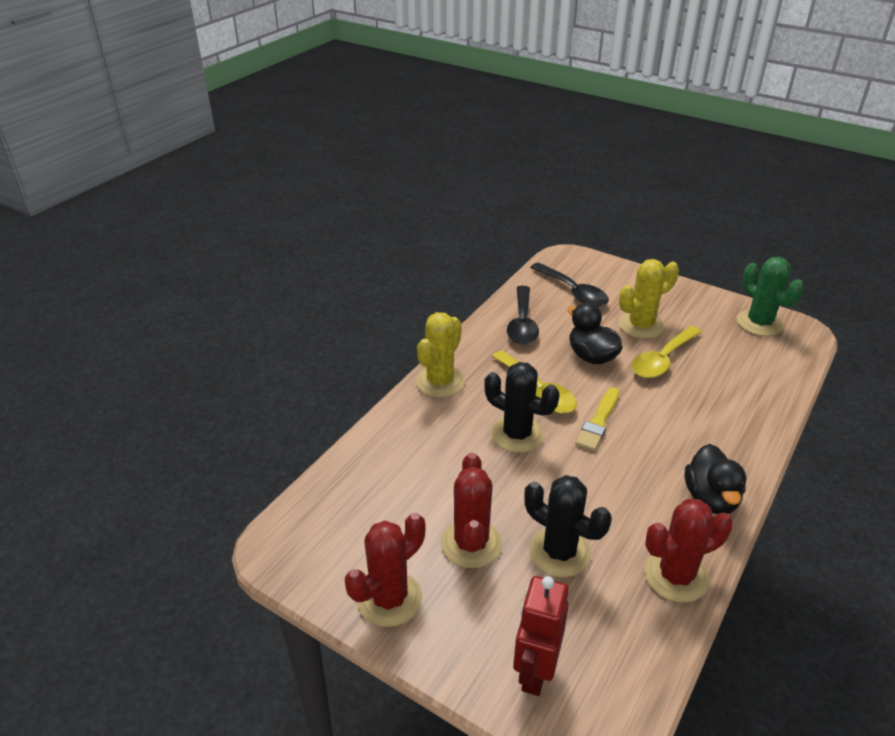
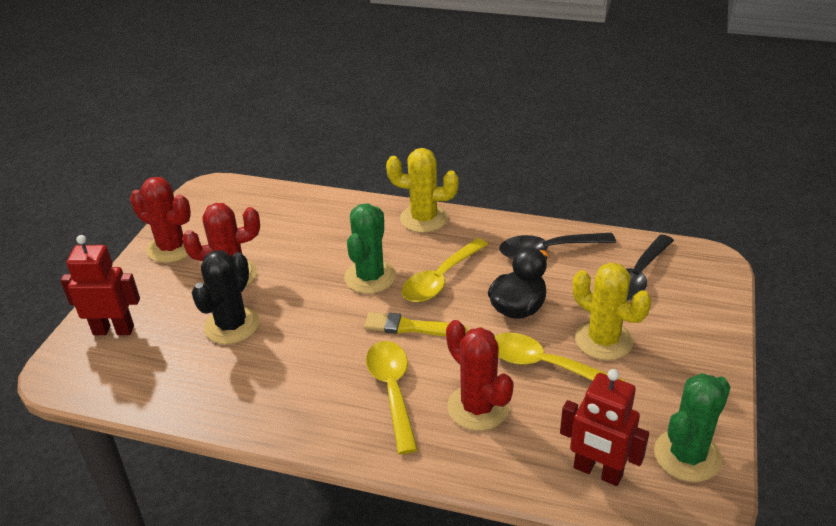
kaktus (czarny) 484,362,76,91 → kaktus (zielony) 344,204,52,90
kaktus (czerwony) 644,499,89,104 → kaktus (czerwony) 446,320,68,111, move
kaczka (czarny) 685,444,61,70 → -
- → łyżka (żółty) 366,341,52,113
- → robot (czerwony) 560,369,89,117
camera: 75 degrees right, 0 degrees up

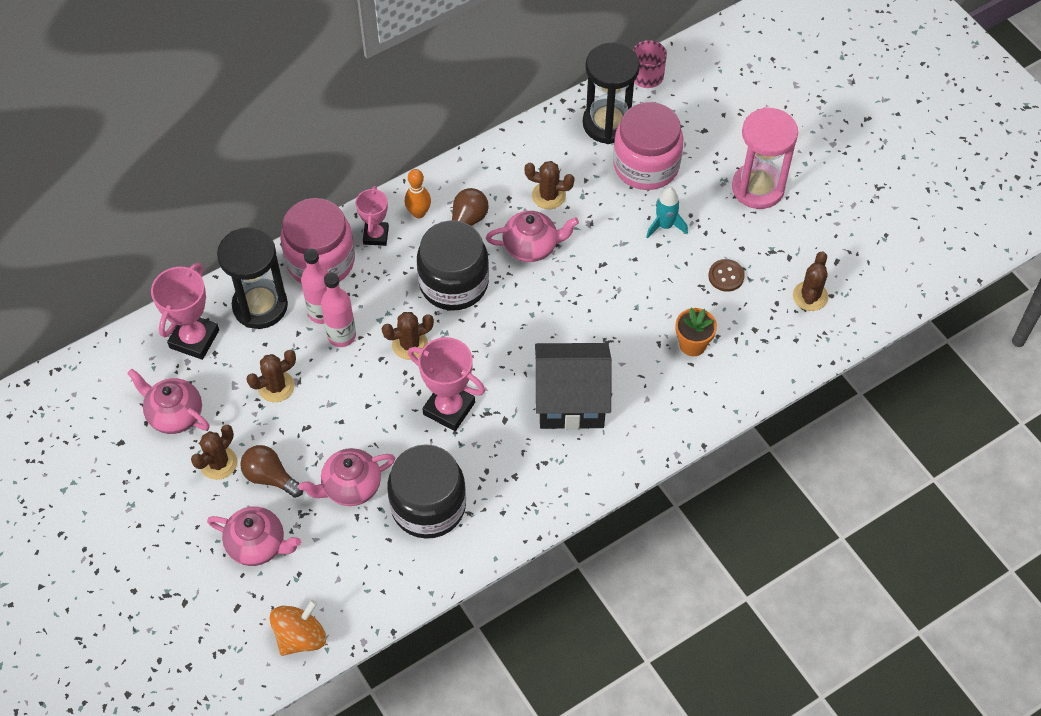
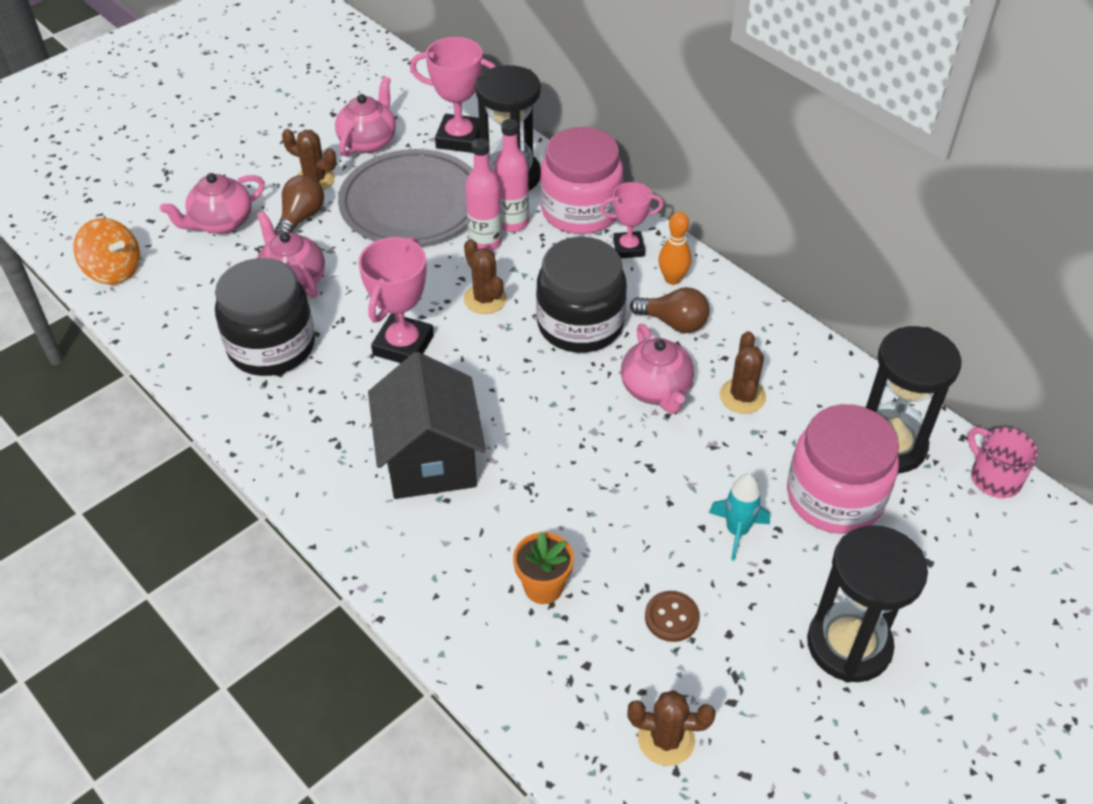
imbryk (różowy) 207,507,94,59 → imbryk (różowy) 160,173,105,61, 45 degrees clockwise
kaktus (brązowy) 246,350,50,52 → talerz (szary) 338,149,135,96
klepsydra (różowy) 732,107,66,102 → klepsydra (czarny) 807,525,121,158
camera: 80 degrees right, 10 degrees down

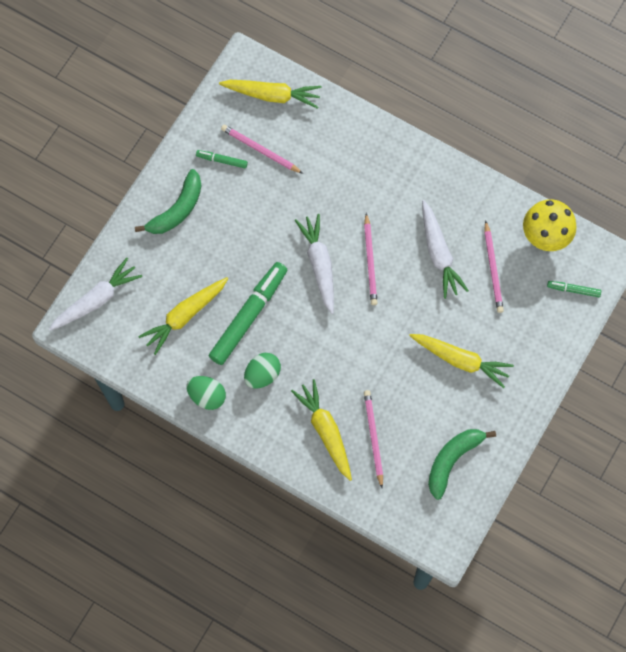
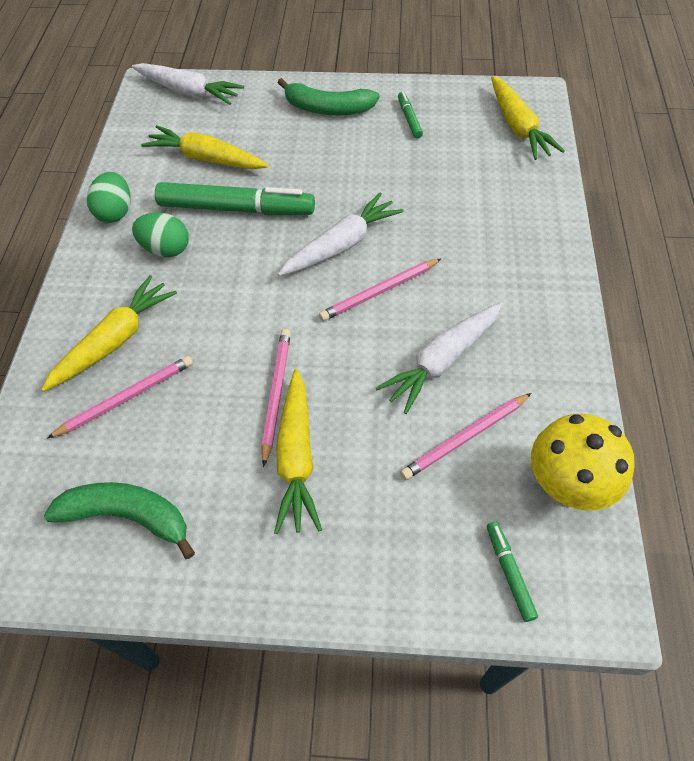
ołówek (różowy) 221,125,82,49 → ołówek (różowy) 261,329,30,138, move
camera: 65 degrees right, 15 degrees down

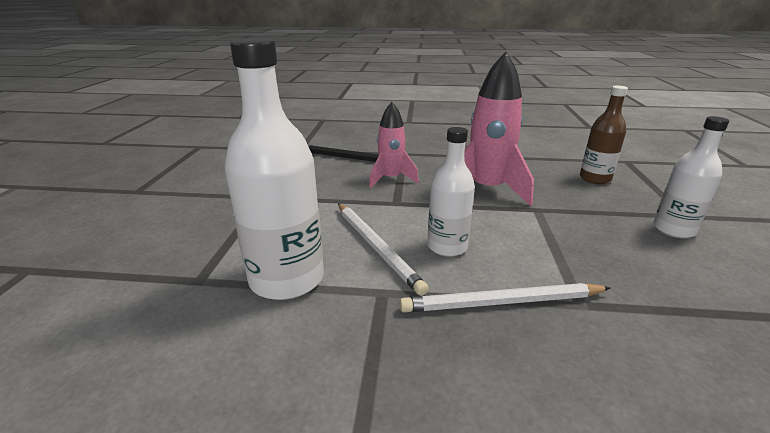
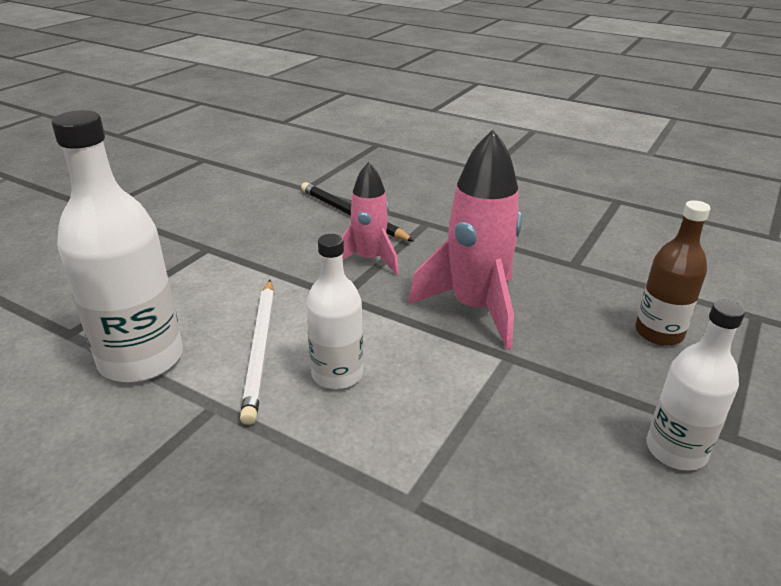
ołówek (biały) 400,283,210,29 → -
camera: 25 degrees right, 5 degrees up

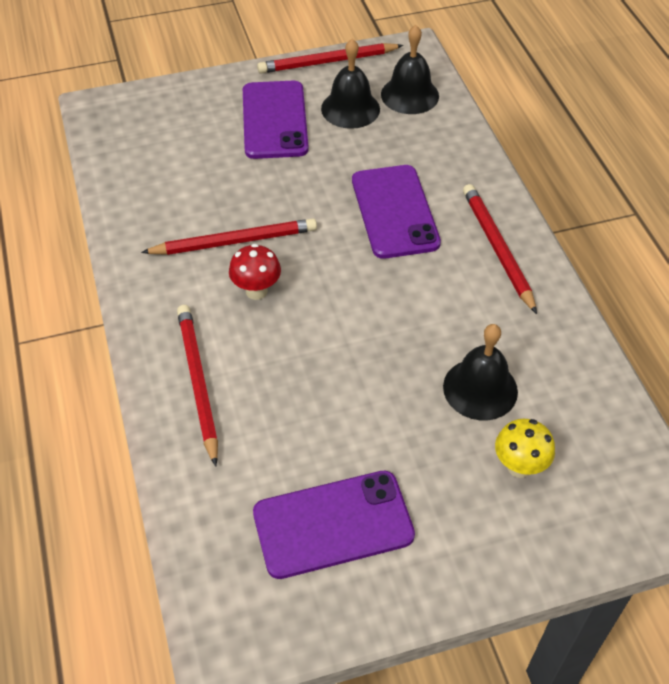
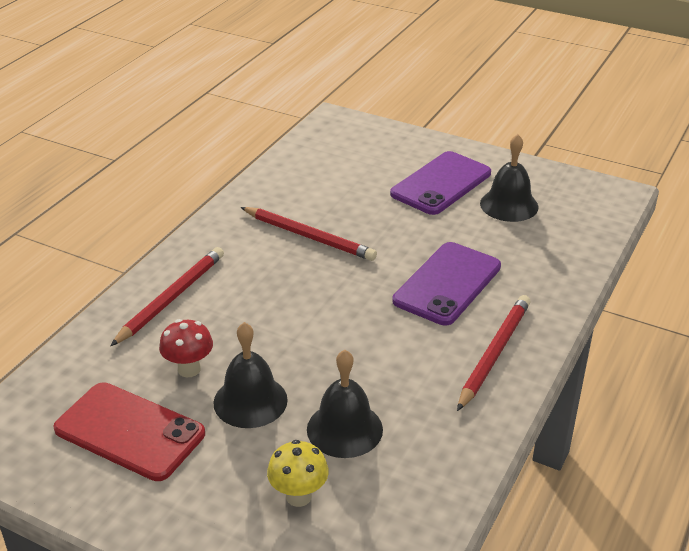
grzyb (czerwony) 229,244,52,56 → grzyb (czerwony) 159,319,54,58, move
telefon (fioletowy) 253,471,162,108 → telefon (czerwony) 53,382,152,99
ołówek (czerwony) 257,43,146,30 → -
dzwonek (czarny) 381,25,58,89 → dzwonek (czarny) 213,322,75,106, move
camera: 45 degrees right, 15 degrees down

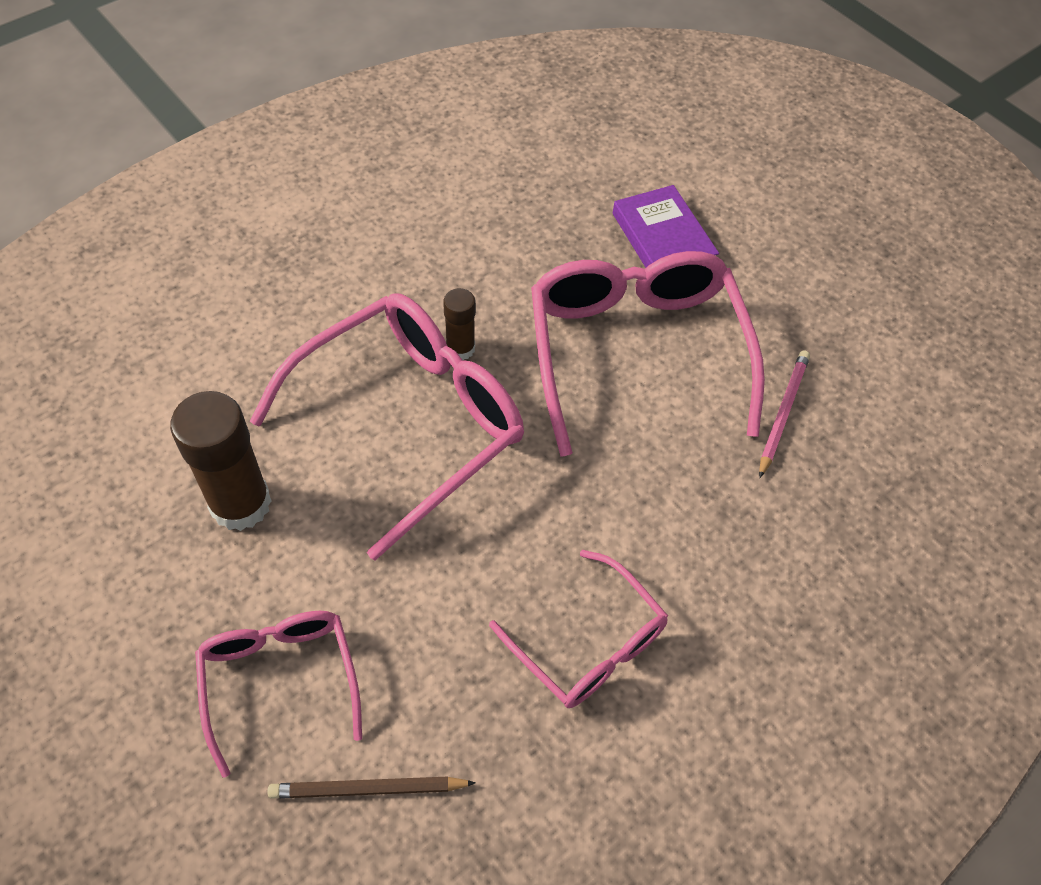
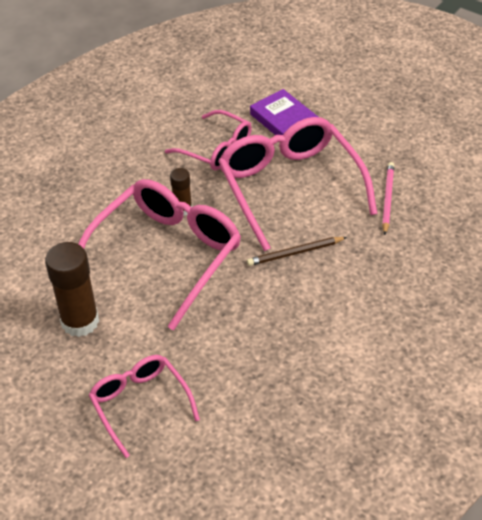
ołówek (brązowy) 267,777,209,22 → ołówek (brązowy) 247,237,100,29, move
okulary (różowy) 489,550,179,158 → okulary (różowy) 165,110,87,60, move
camera: 10 degrees left, 10 degrees down

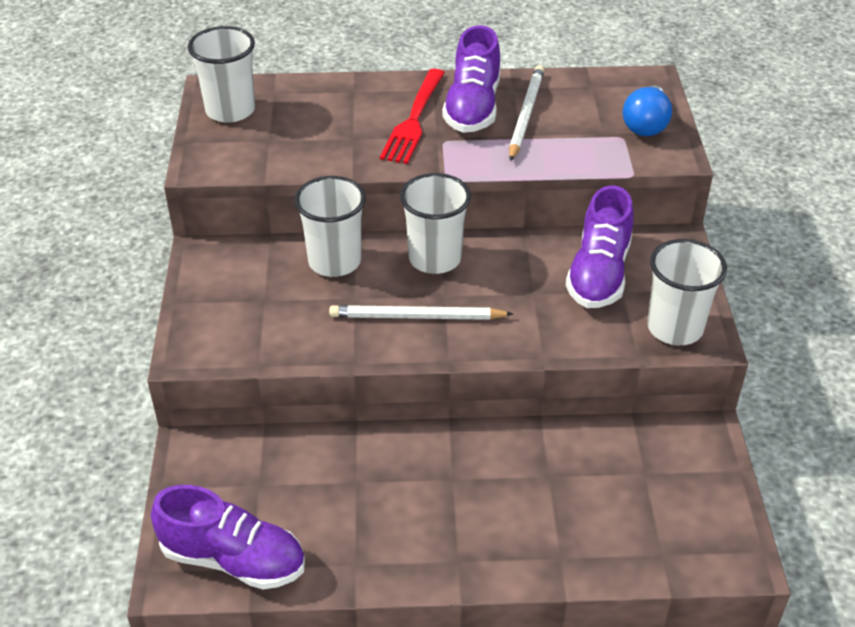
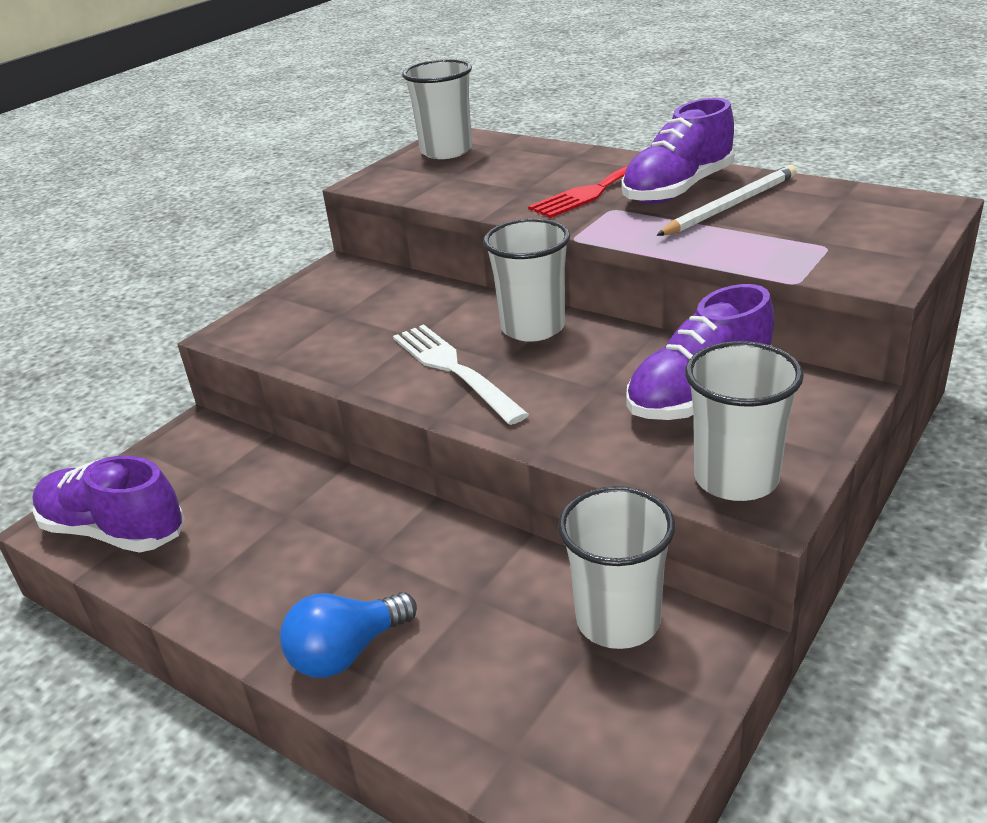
but (fioletowy) 151,485,154,104 → but (fioletowy) 32,456,153,97, 150 degrees clockwise
szklanka (biały) 294,176,72,101 → szklanka (biały) 558,486,117,163, move
ołówek (biały) 329,305,184,15 → widelec (biały) 393,324,136,101
żarówka (niebieski) 623,85,49,51 → żarówka (niebieski) 280,592,137,86, move
camera: 40 degrees right, 10 degrees down

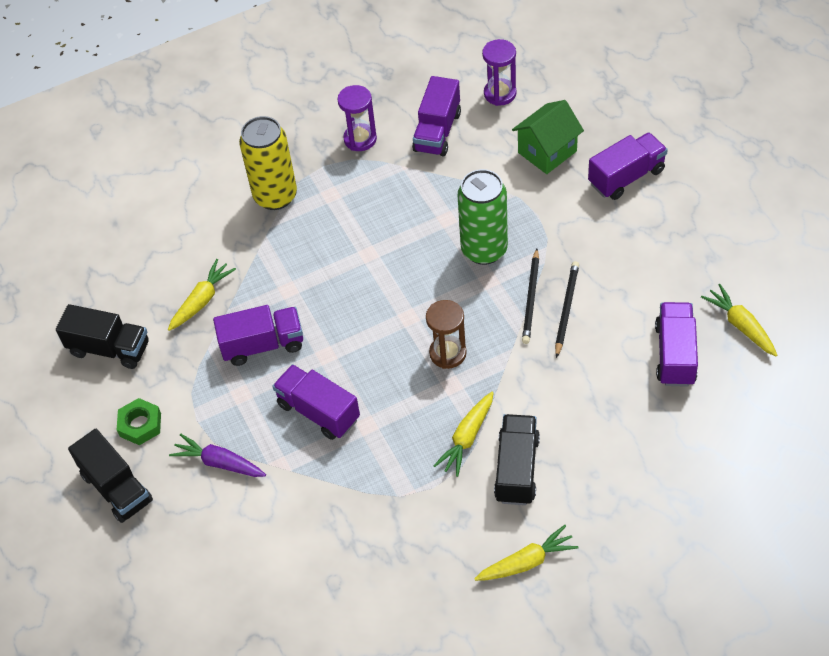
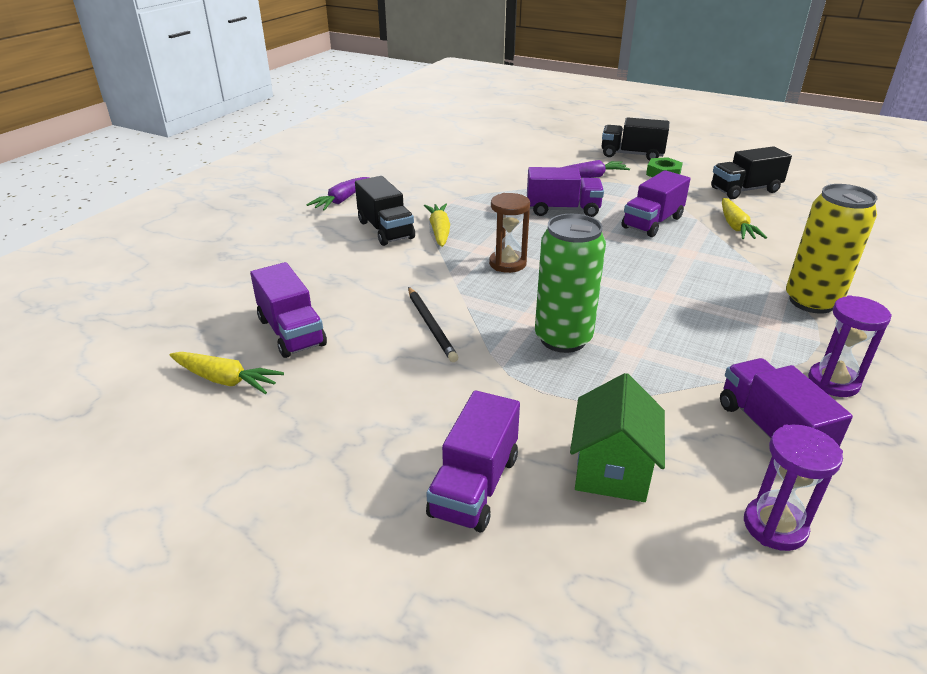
marchewka (żółty) 474,525,105,56 → marchewka (fioletowy) 307,177,62,34
ołówek (czarny) 522,249,17,95 → -
camera: 140 degrees right, 20 degrees down

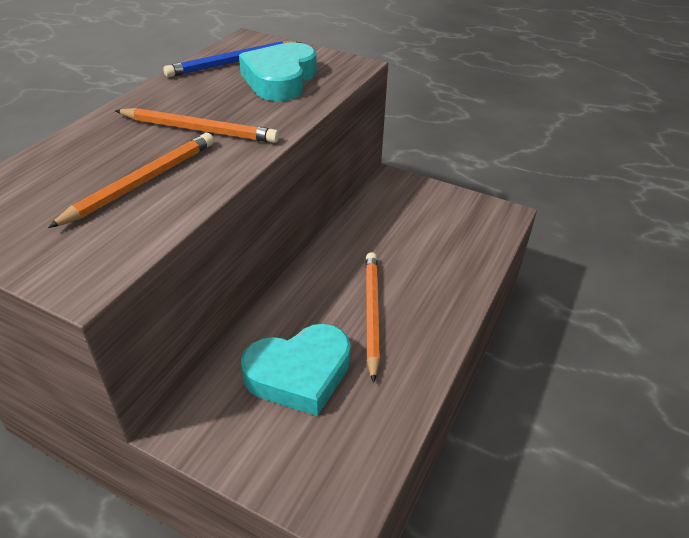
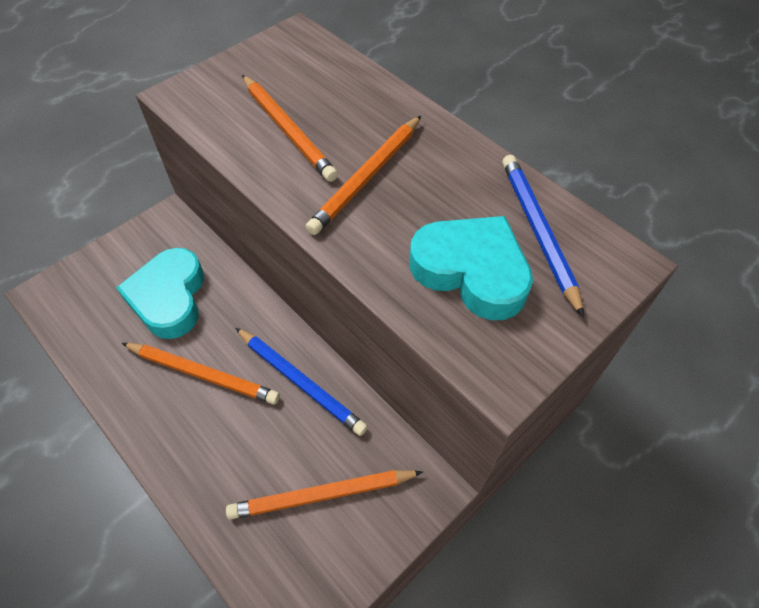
- → ołówek (pomarańczowy) 226,470,197,50
- → ołówek (niebieski) 236,328,132,108
camera: 110 degrees right, 15 degrees up

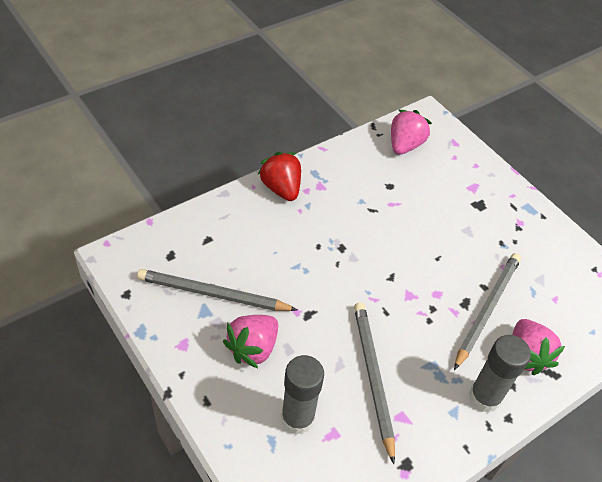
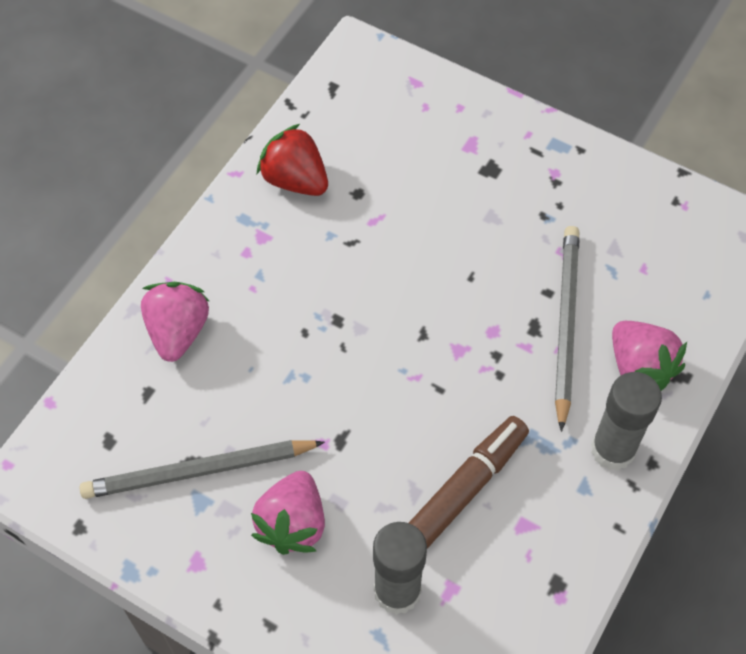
truskawka (czerwony) 258,152,43,49 → truskawka (czerwony) 257,124,71,72, move
ołówek (szary) 354,303,41,161 → flamaster (brązowy) 409,416,120,133
truskawka (różowy) 391,110,41,45 → truskawka (różowy) 141,282,68,80, move
camera: 20 degrees left, 10 degrees up

